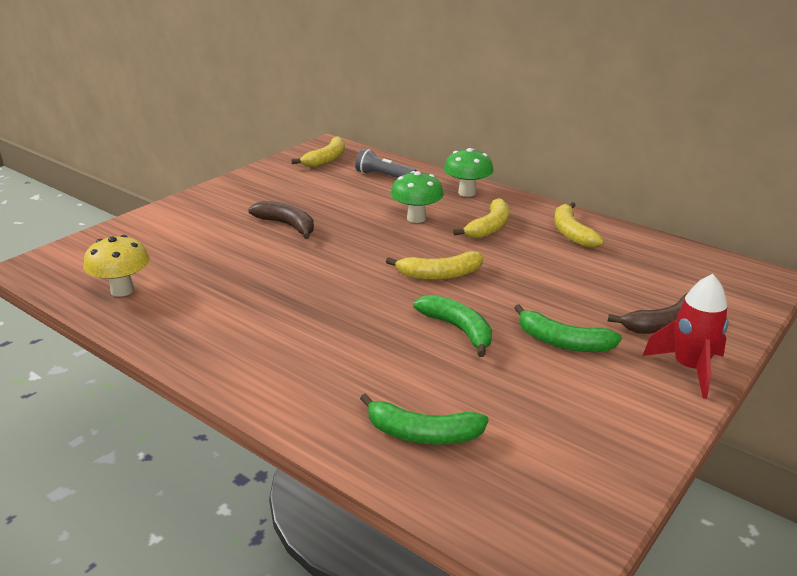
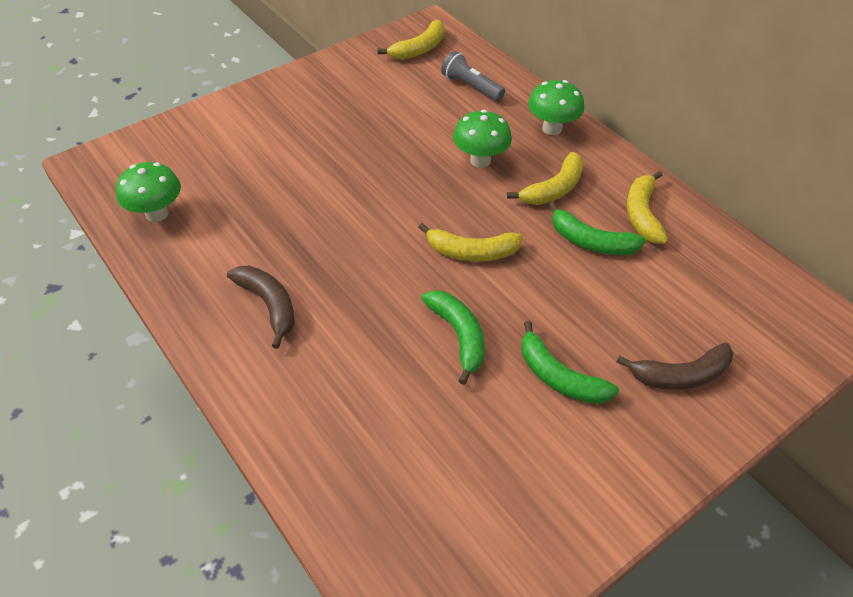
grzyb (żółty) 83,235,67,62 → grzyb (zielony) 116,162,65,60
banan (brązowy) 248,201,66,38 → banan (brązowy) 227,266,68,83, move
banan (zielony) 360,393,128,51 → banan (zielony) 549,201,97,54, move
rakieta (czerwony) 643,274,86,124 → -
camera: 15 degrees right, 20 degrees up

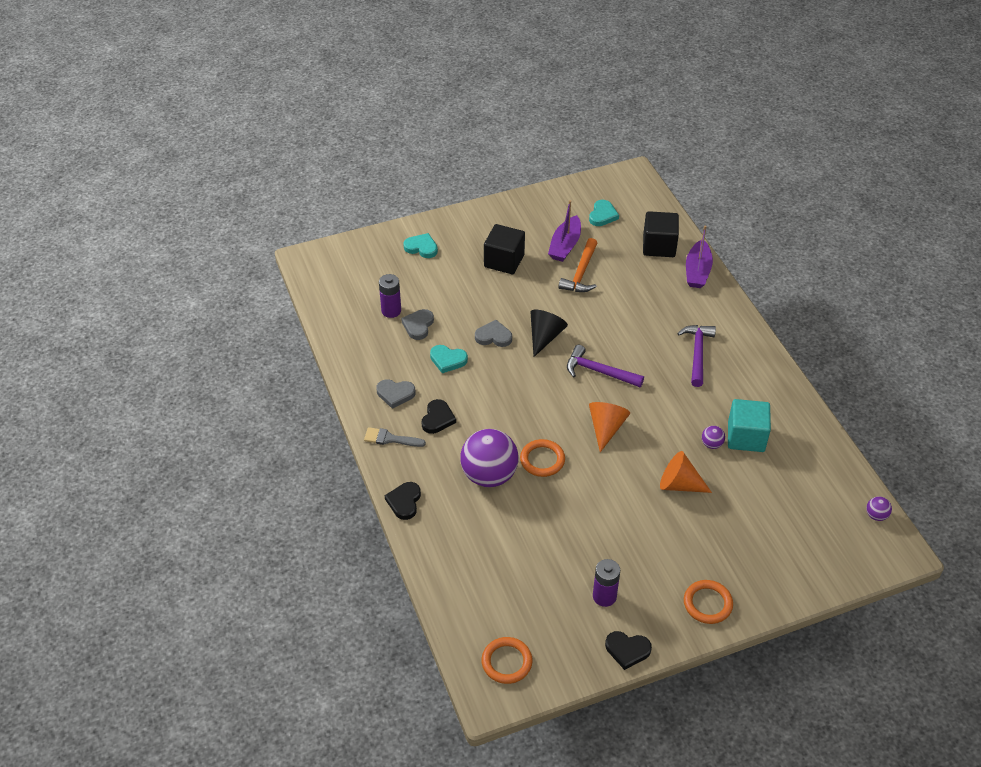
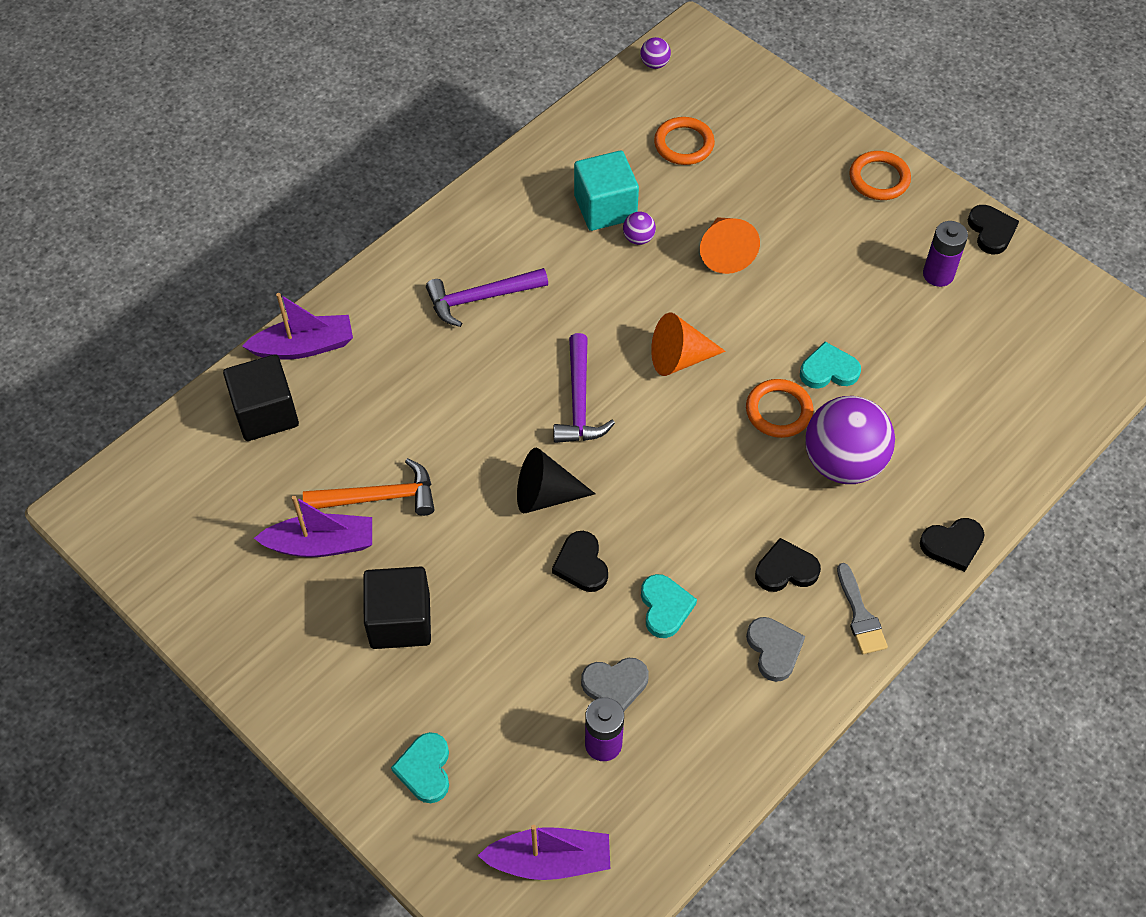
serce (szary) 475,320,37,27 → serce (czarny) 552,531,56,61
pierścień (pomarańczowy) 482,637,51,47 → pierścień (pomarańczowy) 654,117,61,48, move
serce (turkusowy) 589,200,30,26 → serce (turkusowy) 800,342,61,47, move
- → łódka (fioletowy) 477,825,133,55
camera: 115 degrees left, 10 degrees up

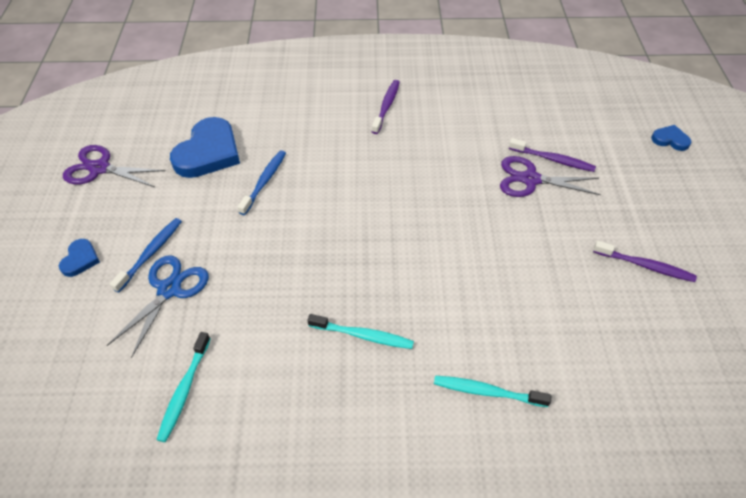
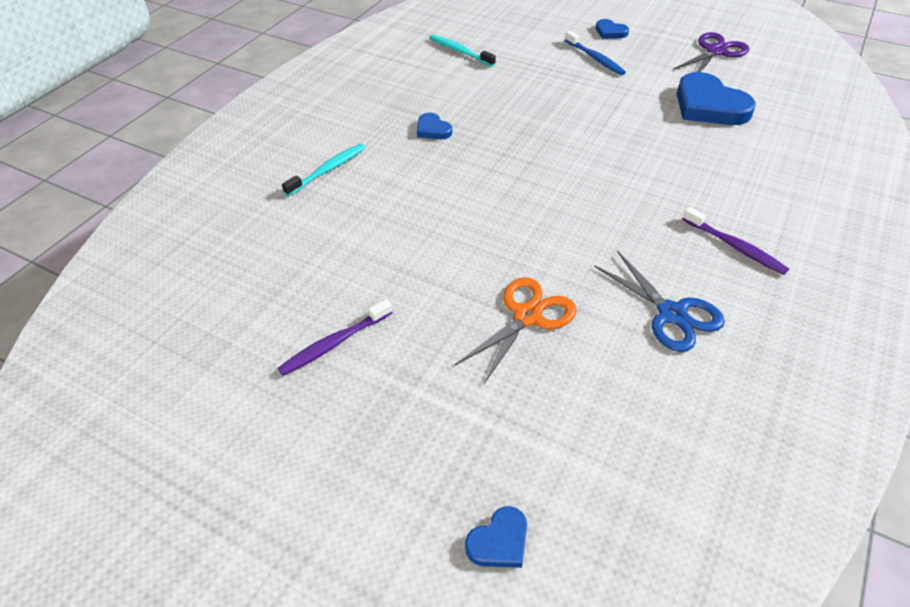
nożyczki (niebieski) 107,255,102,103 → nożyczki (niebieski) 594,251,131,101, move
szczoteczka do zębów (niebieski) 238,150,48,65 → -
szczoteczka do zębów (turkusowy) 307,314,107,35 → serce (niebieski) 417,113,35,27
nożyczki (fioletowy) 500,156,101,41 → nożyczki (pomarańczowy) 455,277,121,107
szczoteczka do zębów (fioletowy) 509,138,87,34 → -
camera: 120 degrees right, 5 degrees down

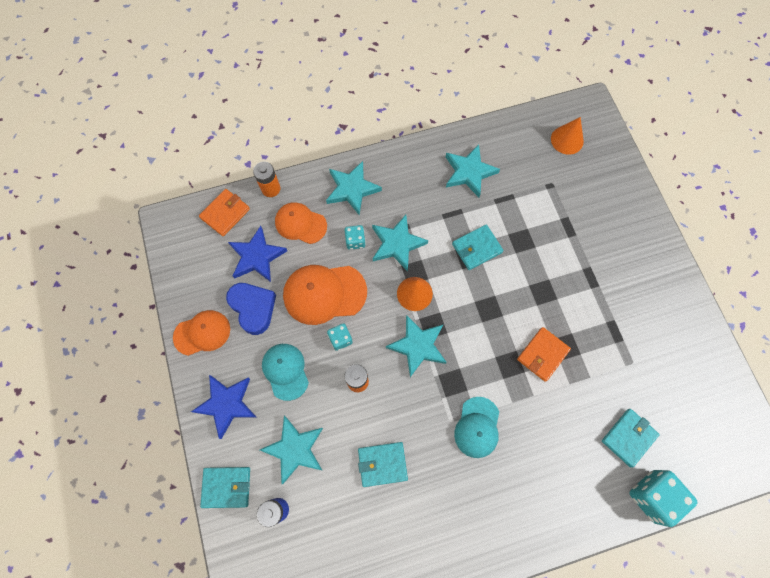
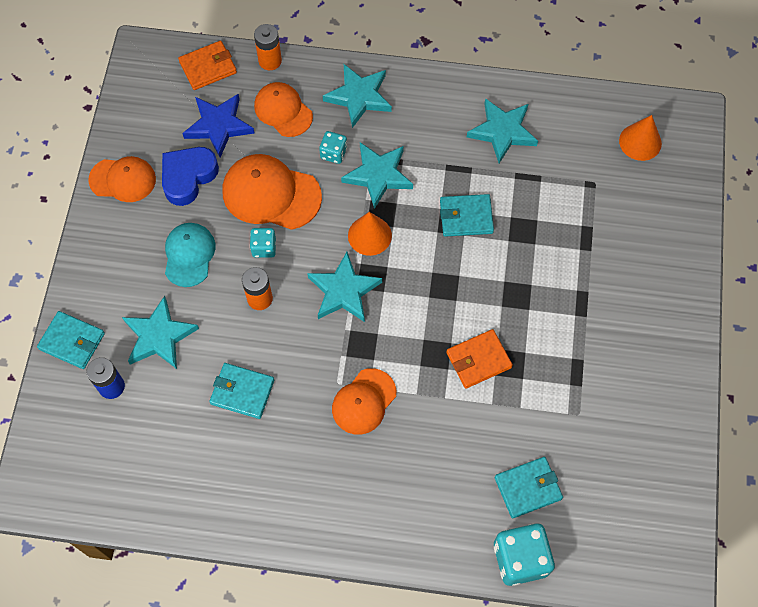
gwiazda (niebieski) 191,375,65,64 → -
serce (niebieski) 226,283,50,52 → serce (niebieski) 162,147,57,59, 135 degrees counterclockwise
czapka (turkusowy) 454,397,45,61 → czapka (pomarańczowy) 332,368,64,67
camera: 25 degrees right, 5 degrees down

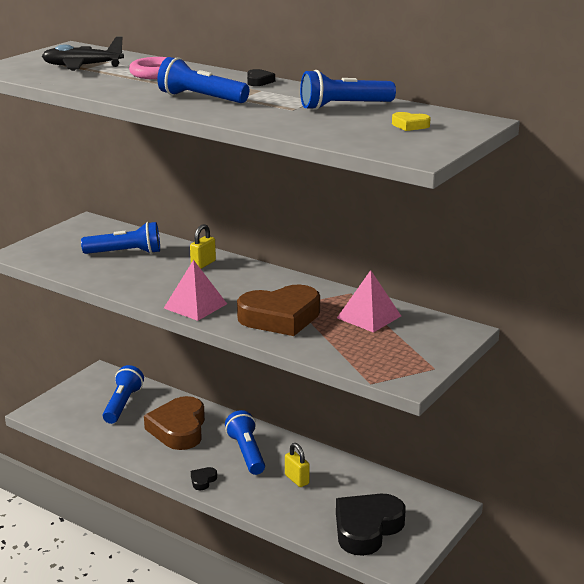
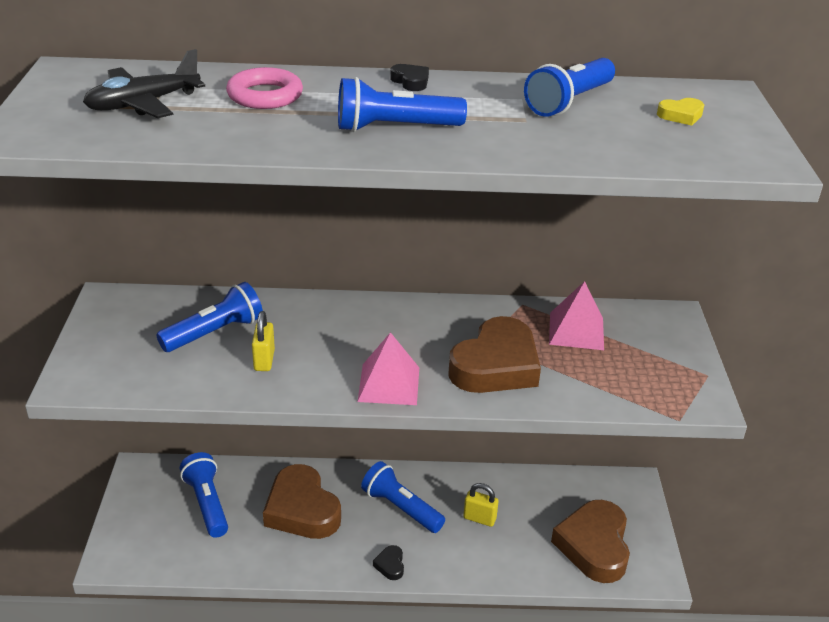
kłódka (żółty) 190,224,26,45 → kłódka (żółty) 252,311,23,60, move
serce (czarny) 336,494,69,62 → serce (brązowy) 551,500,79,83
camera: 35 degrees left, 10 degrees up

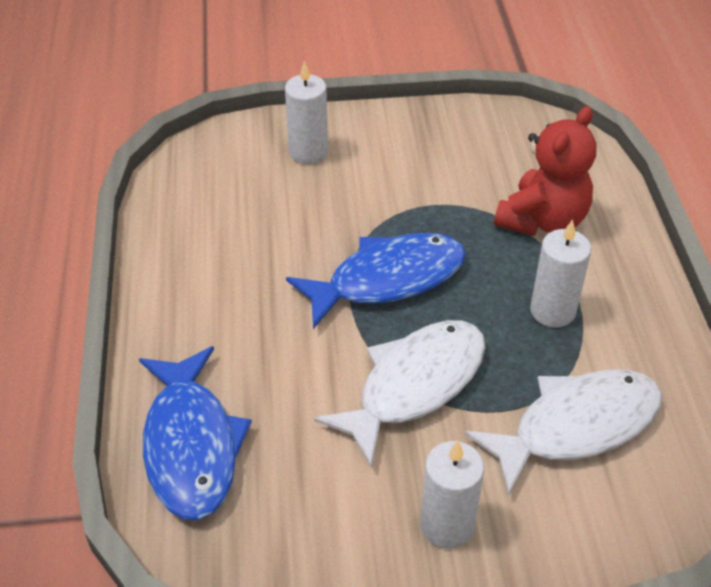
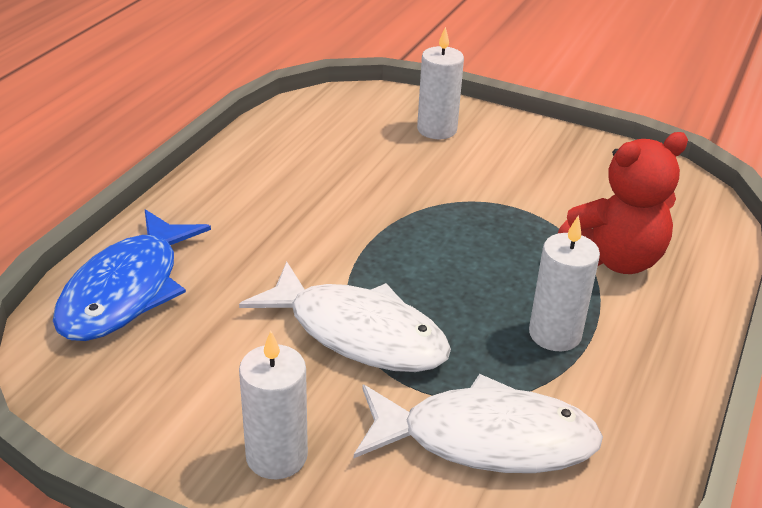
ryba (niebieski) 286,233,180,96 → -
ryba (biały) 314,320,172,147 → ryba (biały) 239,262,212,110, 45 degrees clockwise
camera: 30 degrees right, 10 degrees down

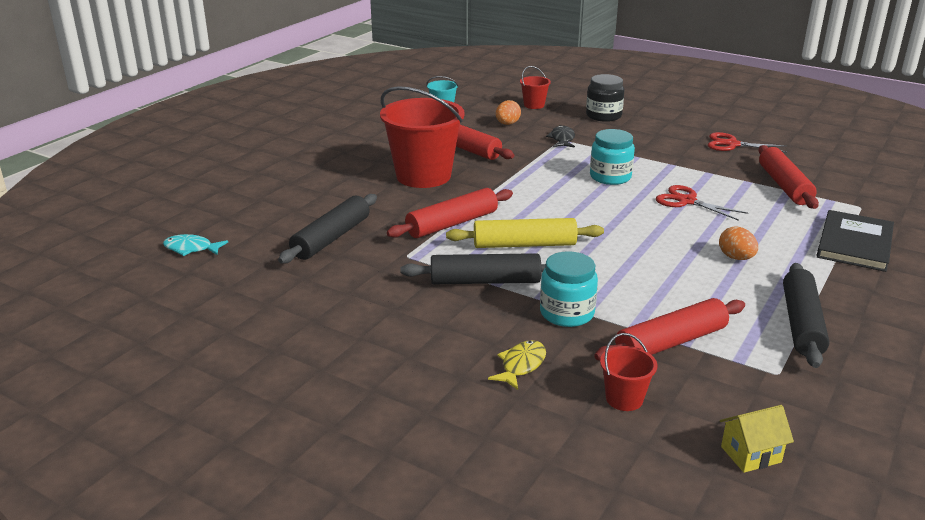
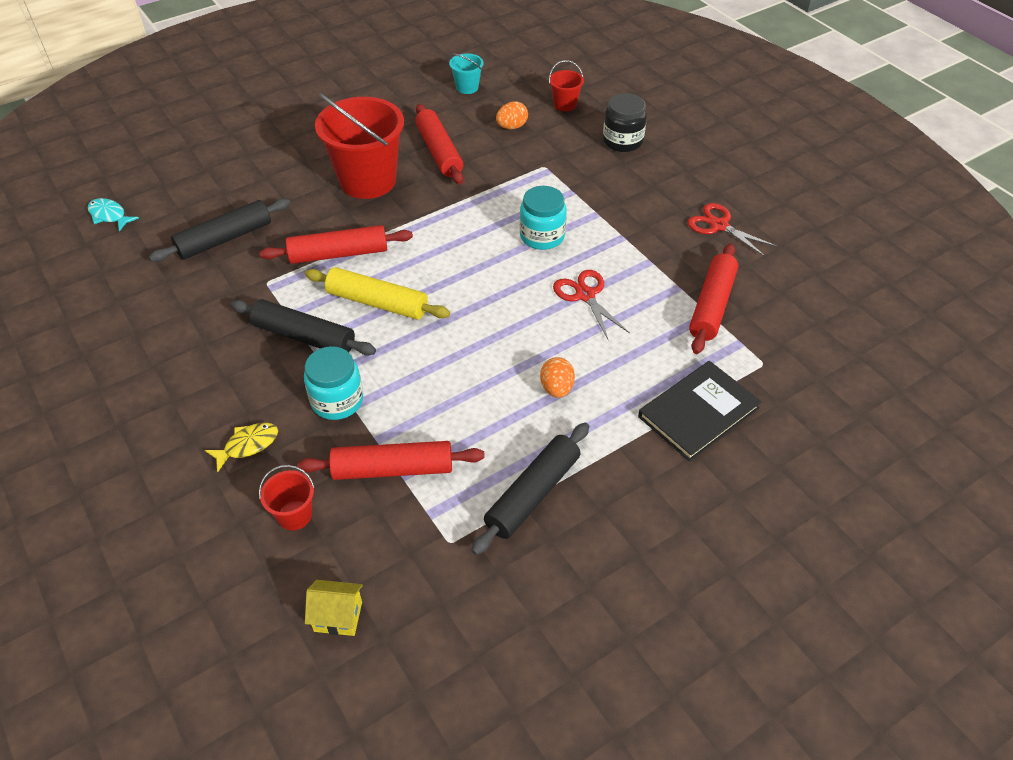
ryba (czarny) 546,125,29,23 → -
camera: 25 degrees right, 20 degrees up

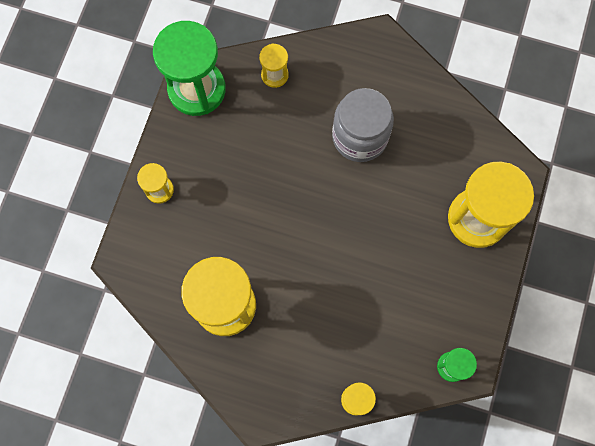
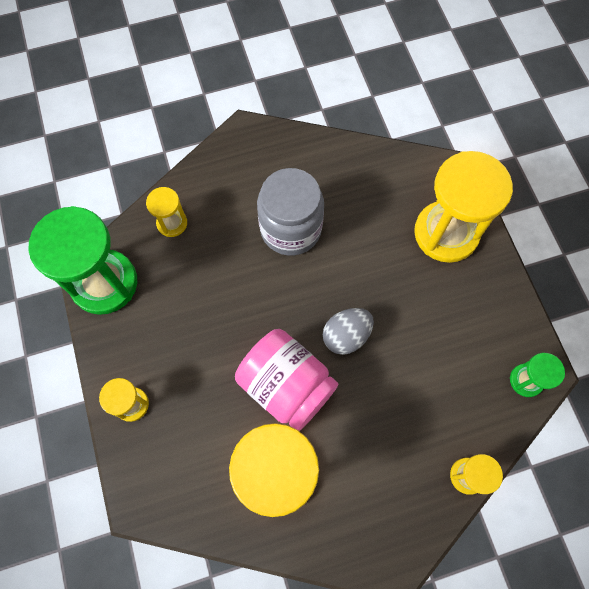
- → słoik (różowy) 235,329,103,102
- → jajko (szary) 323,308,51,47
camera: 35 degrees left, 5 degrees down

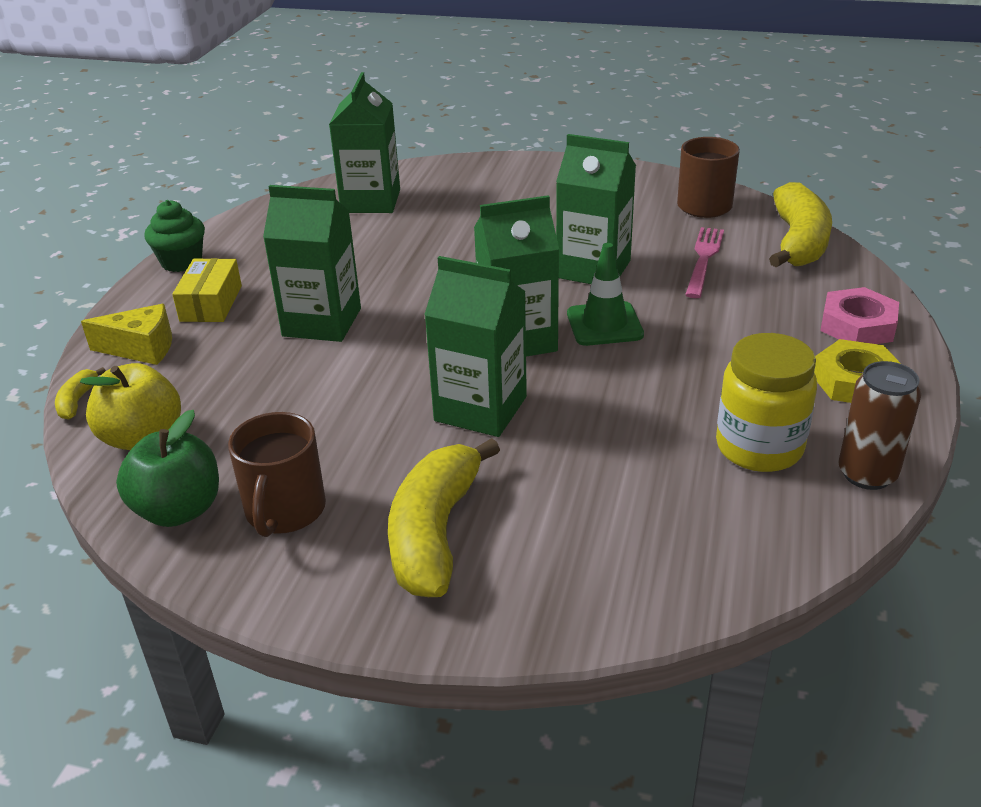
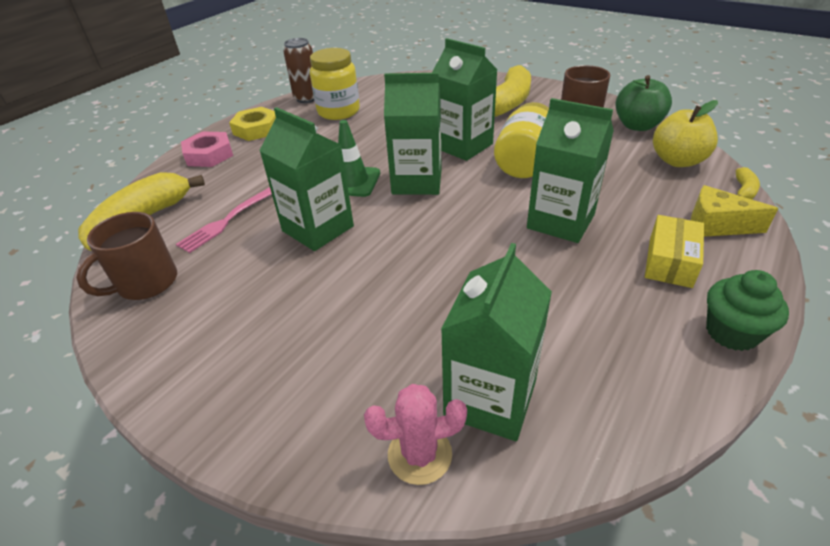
- → kaktus (różowy) 364,384,103,101
- → słoik (żółty) 494,102,55,76
camera: 160 degrees left, 5 degrees up

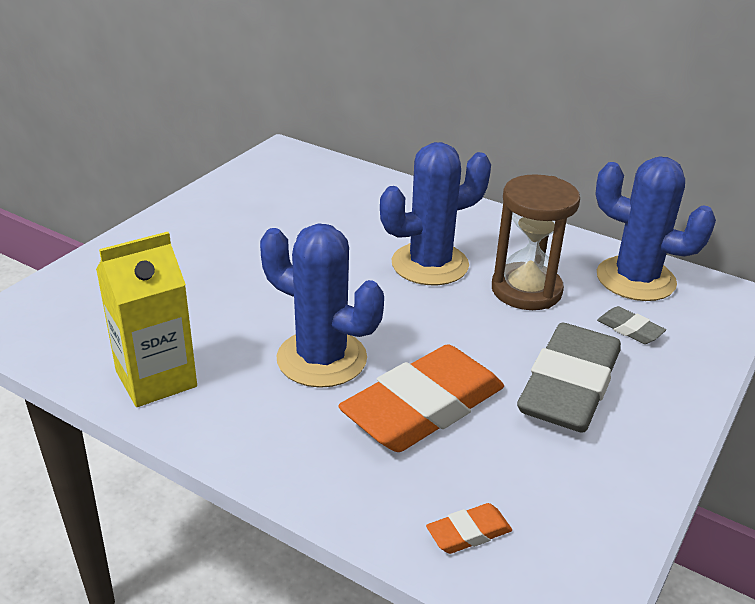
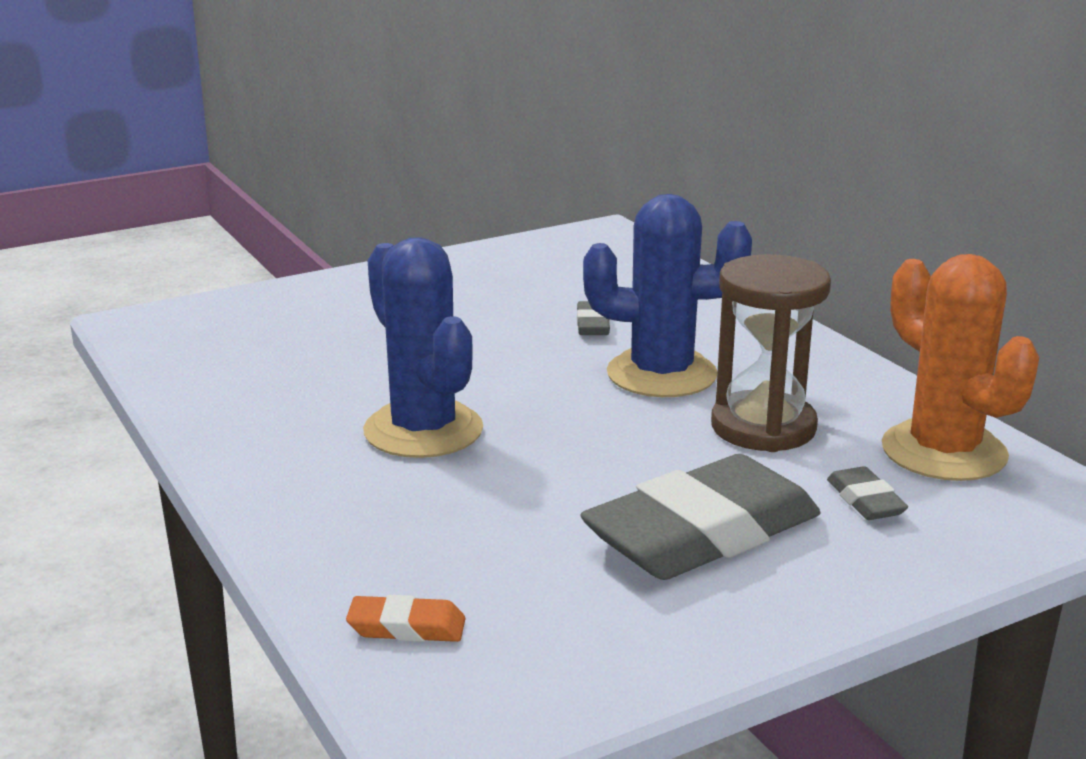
karton mleka (żółty) 96,232,101,175 → -
gumka do mazania (pomarańczowy) 338,344,166,108 → -
kaktus (niebieski) 595,156,121,145 → kaktus (pomarańczowy) 882,254,157,227
- → gumka do mazania (szary) 577,301,33,34
camera: 30 degrees right, 10 degrees down

